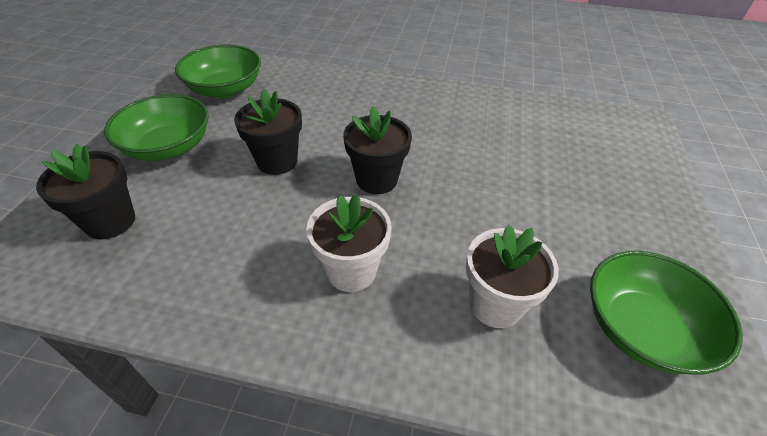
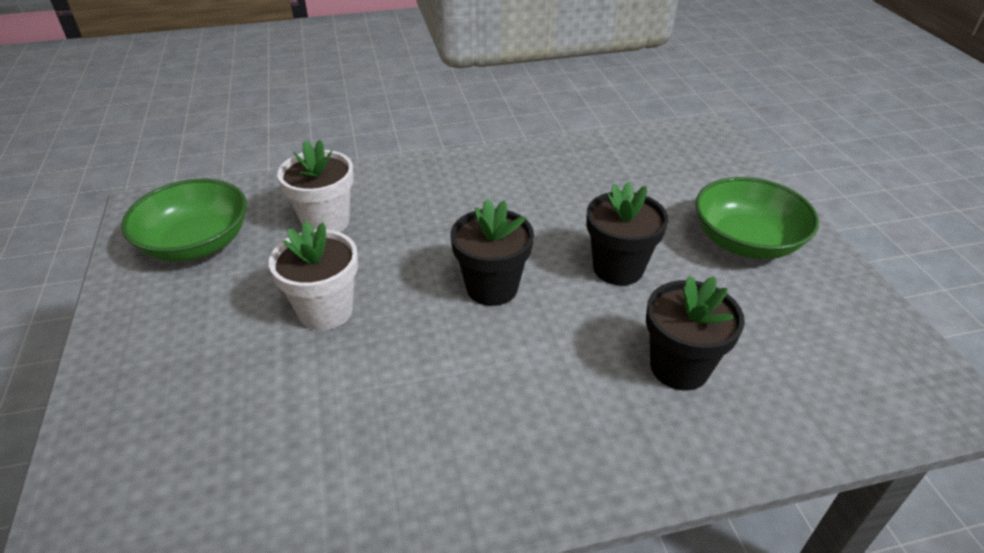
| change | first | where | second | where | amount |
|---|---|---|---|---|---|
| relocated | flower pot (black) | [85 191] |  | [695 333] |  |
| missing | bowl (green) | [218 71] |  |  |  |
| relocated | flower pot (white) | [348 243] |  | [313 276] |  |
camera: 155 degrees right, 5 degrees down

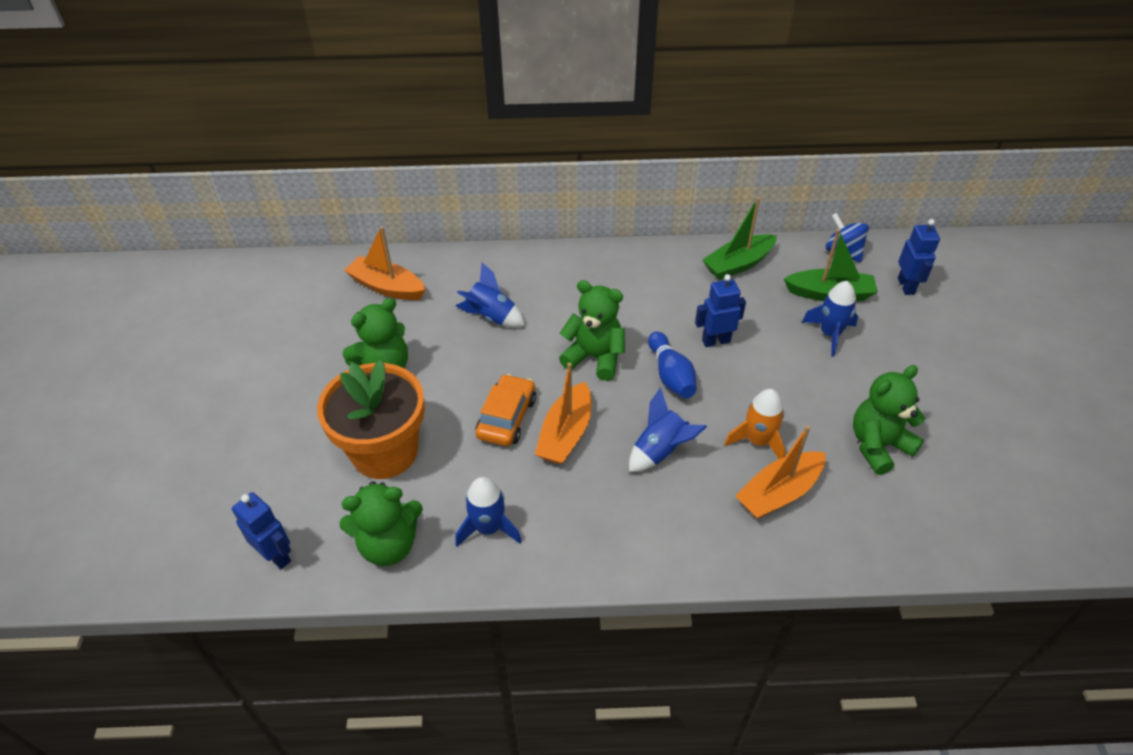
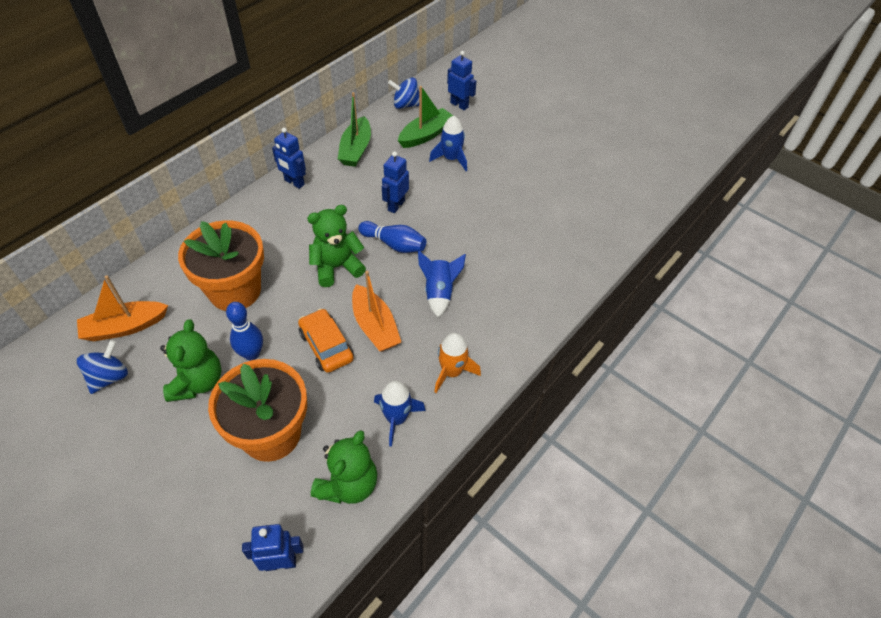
| change | first | where | second | where | amount |
|---|---|---|---|---|---|
| exchanged | rocket (blue) | [490 295] | flower pot (orange) | [221 265] |  |
| relocated | rocket (orange) | [755 424] |  | [457 363] |  |
| missing | boat (orange) | [780 472] |  |  |  |
| missing | teddy bear (green) | [889 420] |  |  |  |
| appeared |  |  | spinning top (blue) | [102 367] |  |
| appeared |  |  | bowling pin (blue) | [244 331] |  |
| appeared |  |  | robot (blue) | [289 158] |  |
camera: 50 degrees left, 5 degrees up

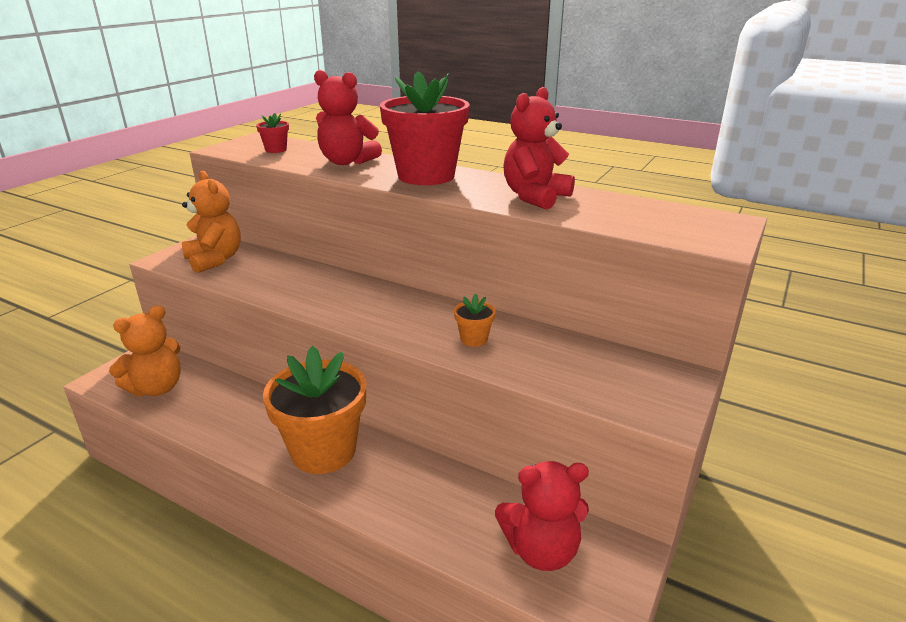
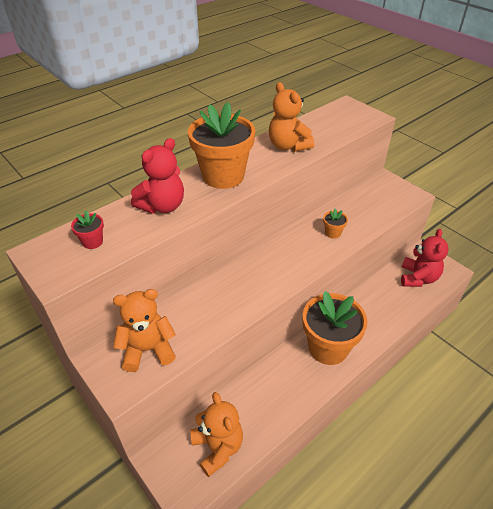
| change | first | where | second | where | amount |
|---|---|---|---|---|---|
| colour | flower pot (red) | [425 128] | flower pot (orange) | [221 145] |  |
| colour | teddy bear (red) | [539 148] | teddy bear (orange) | [291 117] |  |
camera: 70 degrees left, 15 degrees up

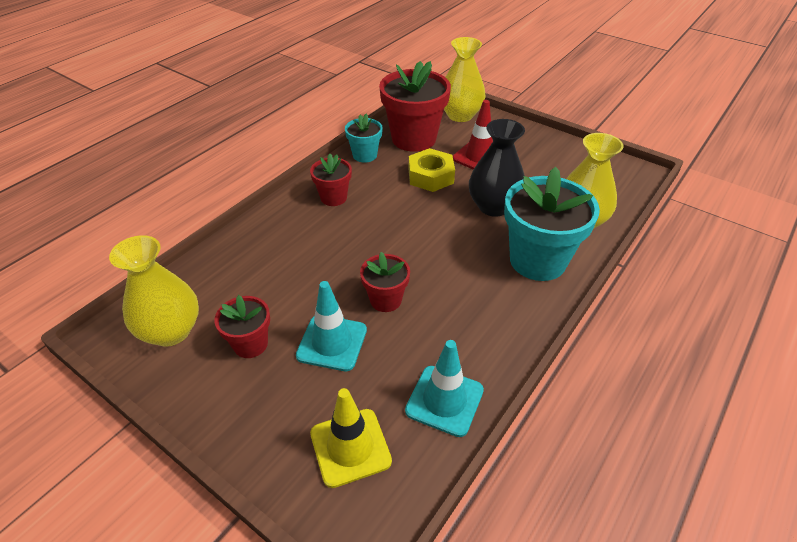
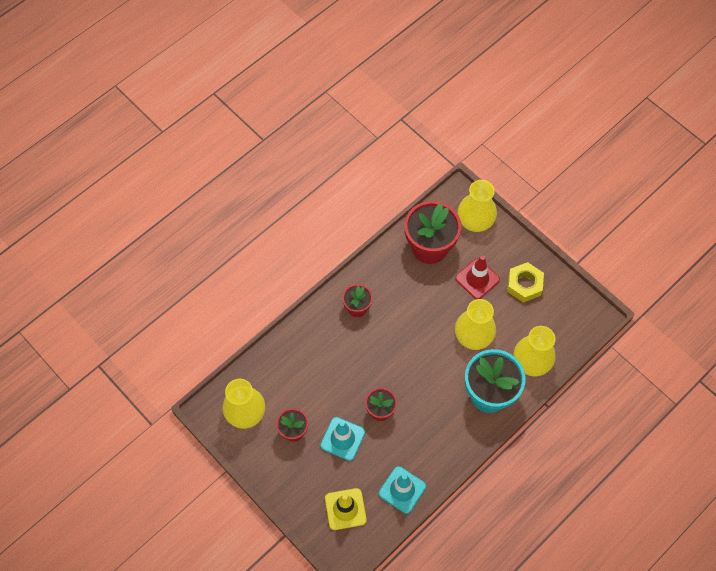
| change | first | where | second | where | amount |
|---|---|---|---|---|---|
| missing | flower pot (turquoise) | [364 138] |  |  |  |
| relocated | nut (yellow) | [432 170] |  | [525 282] |  |
| colour | vase (black) | [497 168] | vase (yellow) | [475 324] |  |
camera: 10 degrees right, 20 degrees up

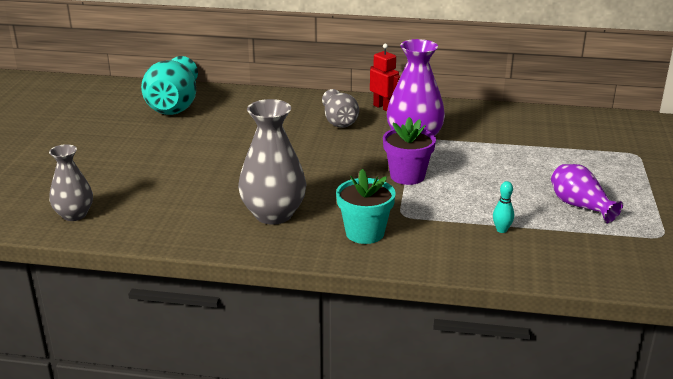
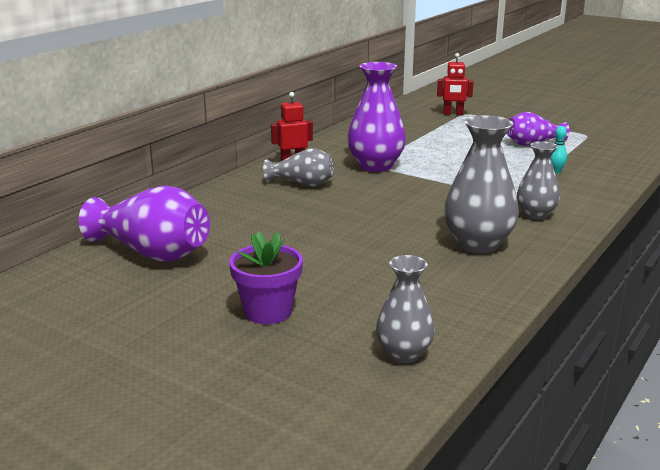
| change | first | where | second | where | amount |
|---|---|---|---|---|---|
| colour | vase (turquoise) | [169 85] | vase (purple) | [144 223] |  |
| exchanged | flower pot (turquoise) | [366 206] | vase (grey) | [538 180] |  |
| relocated | flower pot (purple) | [409 151] |  | [266 277] |  |
| appeared |  |  | robot (red) | [455 84] |  |
camera: 65 degrees left, 5 degrees down

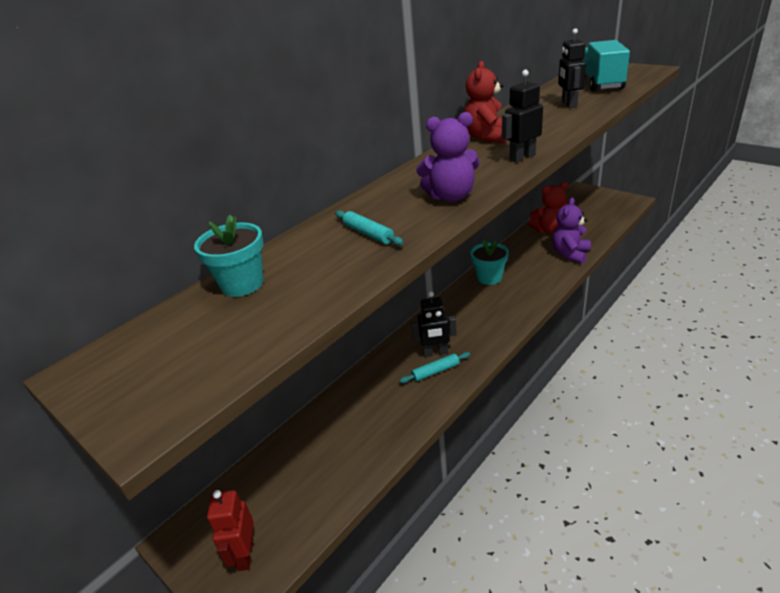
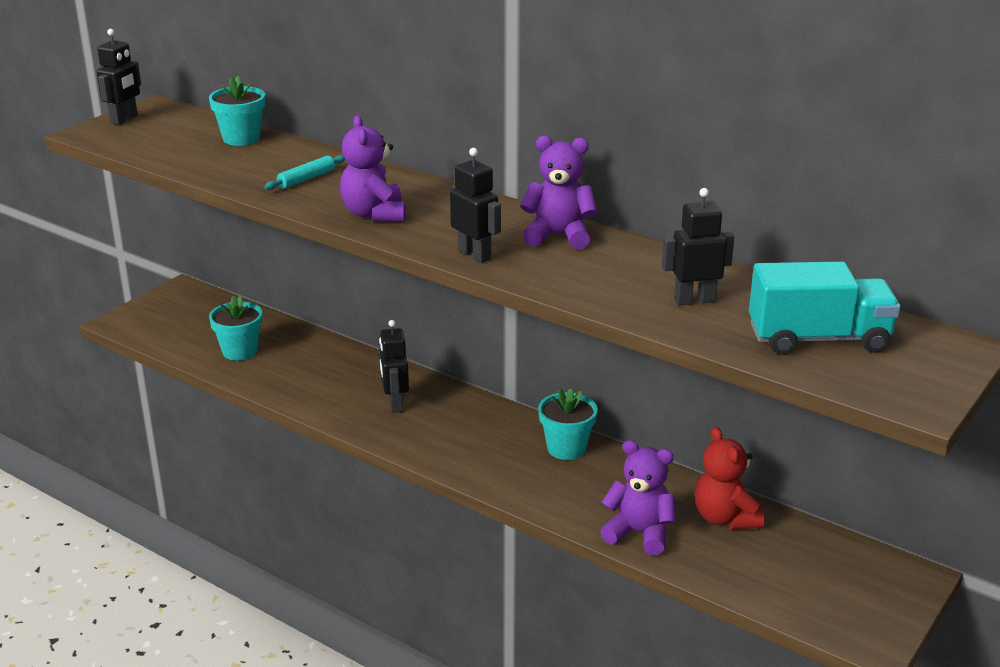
| change | first | where | second | where | amount |
|---|---|---|---|---|---|
| missing | robot (red) | [230 530] |  |  |  |
| missing | rolling pin (turquoise) | [434 367] |  |  |  |
| colour | teddy bear (red) | [485 102] | teddy bear (purple) | [558 192] |  |
| appeared |  |  | robot (black) | [119 77] |  |
| appeared |  |  | flower pot (turquoise) | [235 328] |  |
camera: 80 degrees right, 5 degrees down

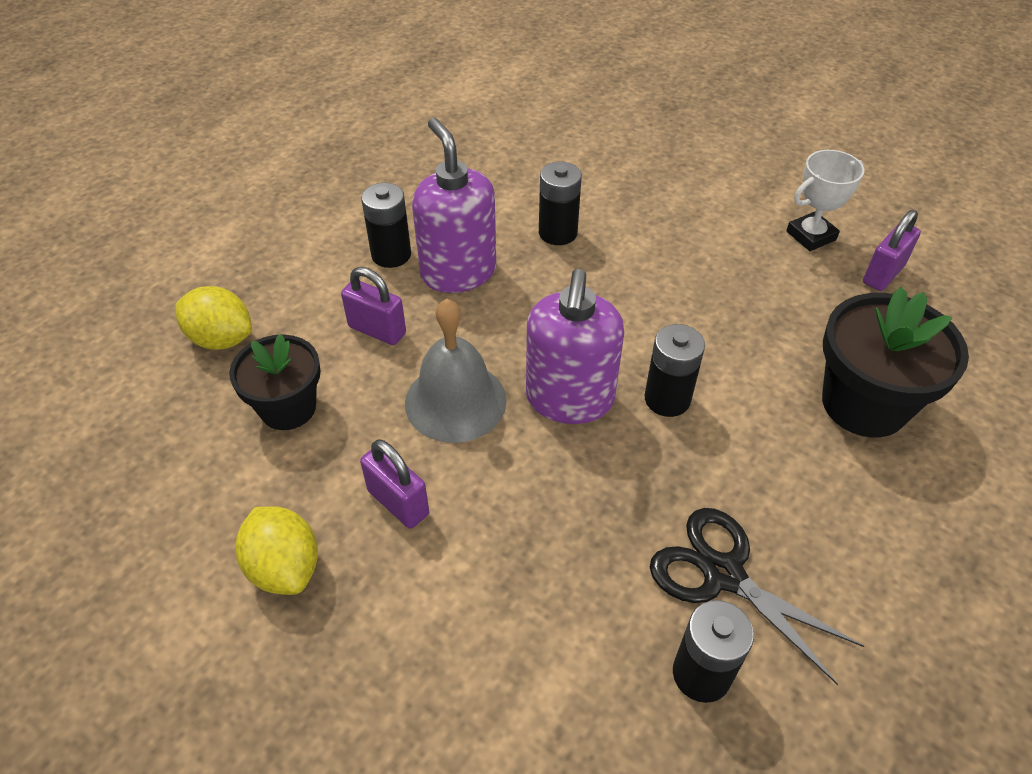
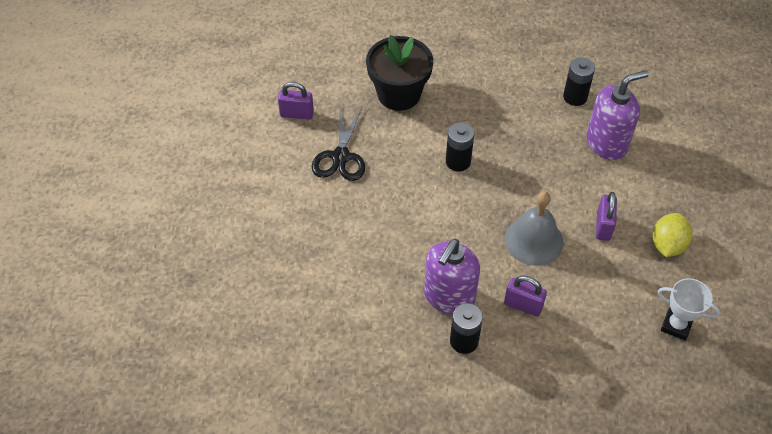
| change | first | where | second | where | amount |
|---|---|---|---|---|---|
| missing | lemon (yellow) | [213 318] |  |  |  |
| missing | flower pot (black) | [275 382] |  |  |  |
| spun | padlock (purple) | [373 306] |  | [525 296] | 60 degrees counterclockwise |
| relocated | soap dispenser (purple) | [575 346] |  | [618 115] |  |
| missing | battery (black) | [560 203] |  |  |  |
| relocated | scissors (black) | [757 596] |  | [338 144] |  |
| relocated | trophy (white) | [825 200] |  | [689 309] |  |
camera: 125 degrees left, 5 degrees up

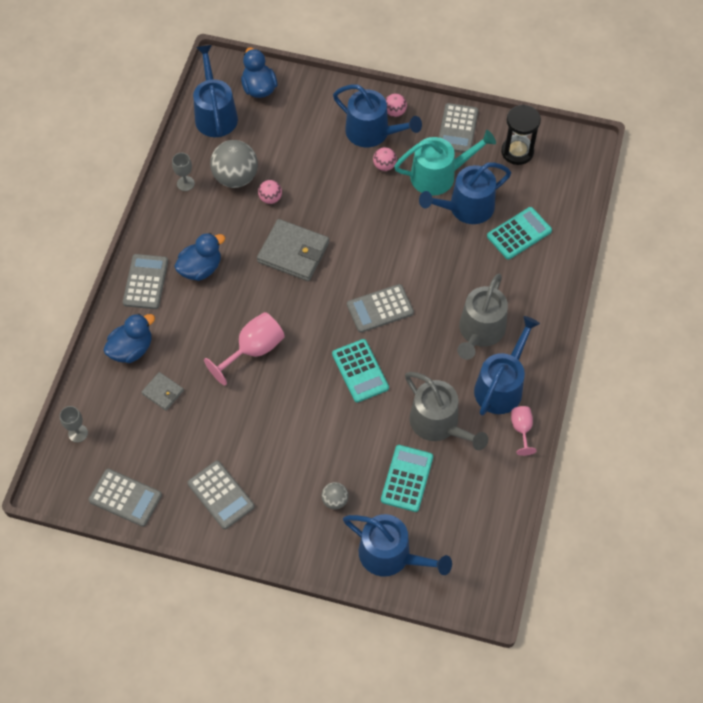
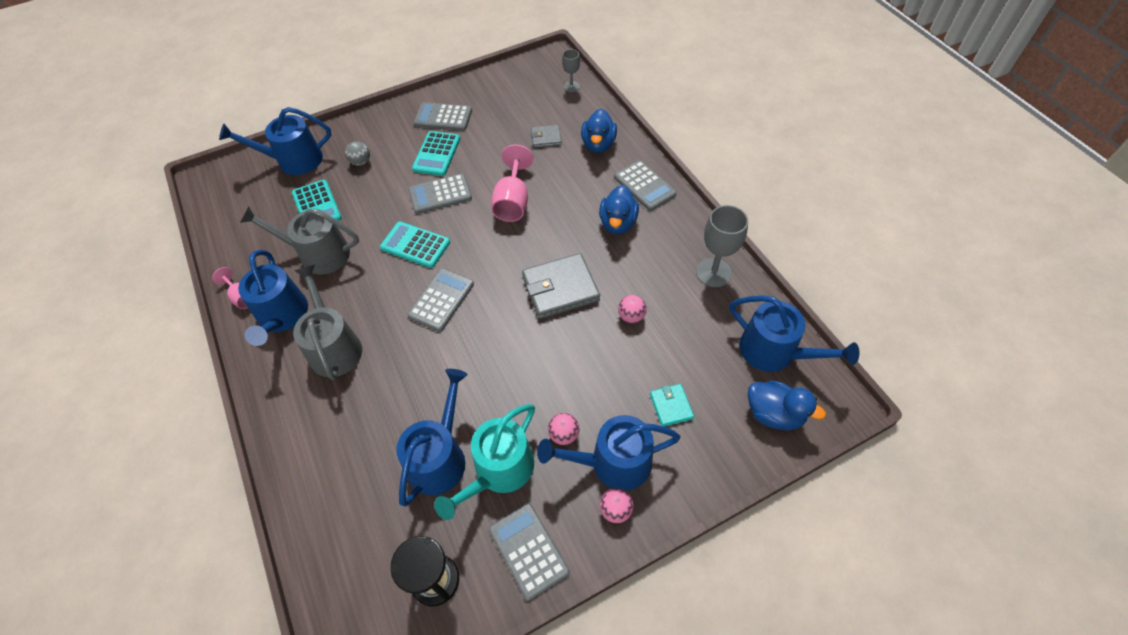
| change | first | where | second | where | amount |
|---|---|---|---|---|---|
| relocated | calculator (grey) | [125 498] |  | [440 194] |  |
| size | goblet (grey) | [183 172] |  | [722 246] | x1.75 |
| missing | ball (grey) | [234 164] |  |  |  |
| relocated | calculator (turquoise) | [519 233] |  | [436 153] |  |
| appeared |  |  | wallet (turquoise) | [672 405] |  |
camera: 140 degrees right, 5 degrees down

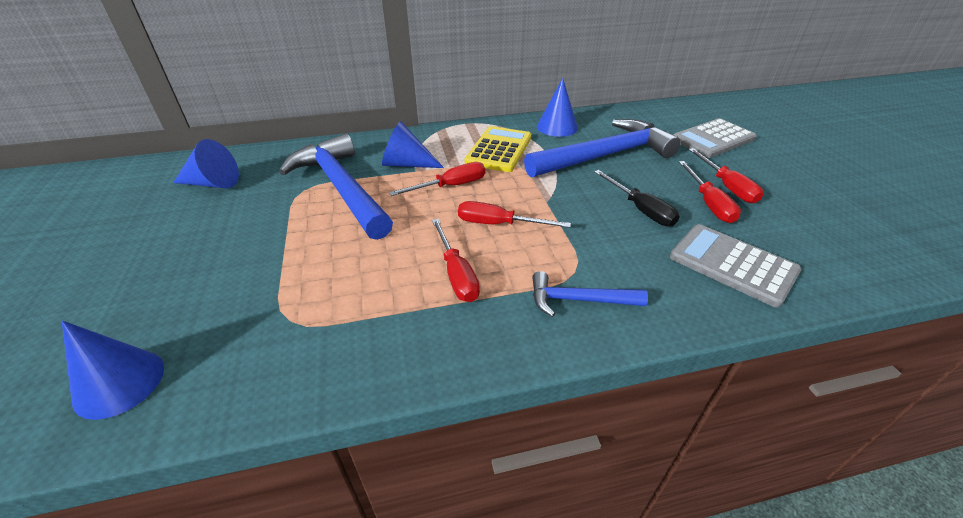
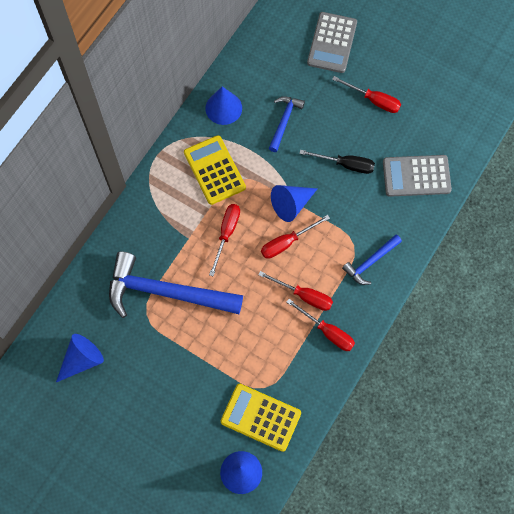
| change | first | where | second | where | amount |
|---|---|---|---|---|---|
| relocated | cone (blue) | [413 144] |  | [294 203] |  |
| size | hammer (blue) | [602 148] |  | [287 124] | x0.49 |
| relocated | screwdriver (red) | [710 192] |  | [321 325] |  |
| appeared |  |  | calculator (yellow) | [261 418] |  |
camera: 45 degrees left, 30 degrees up

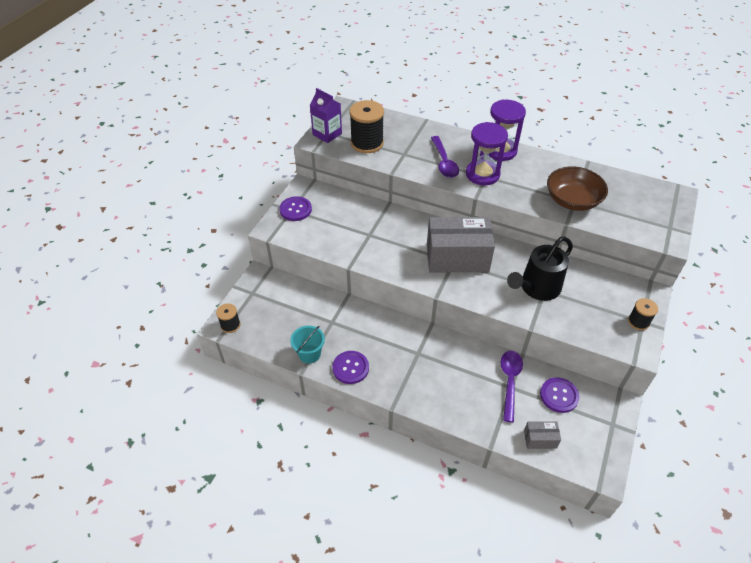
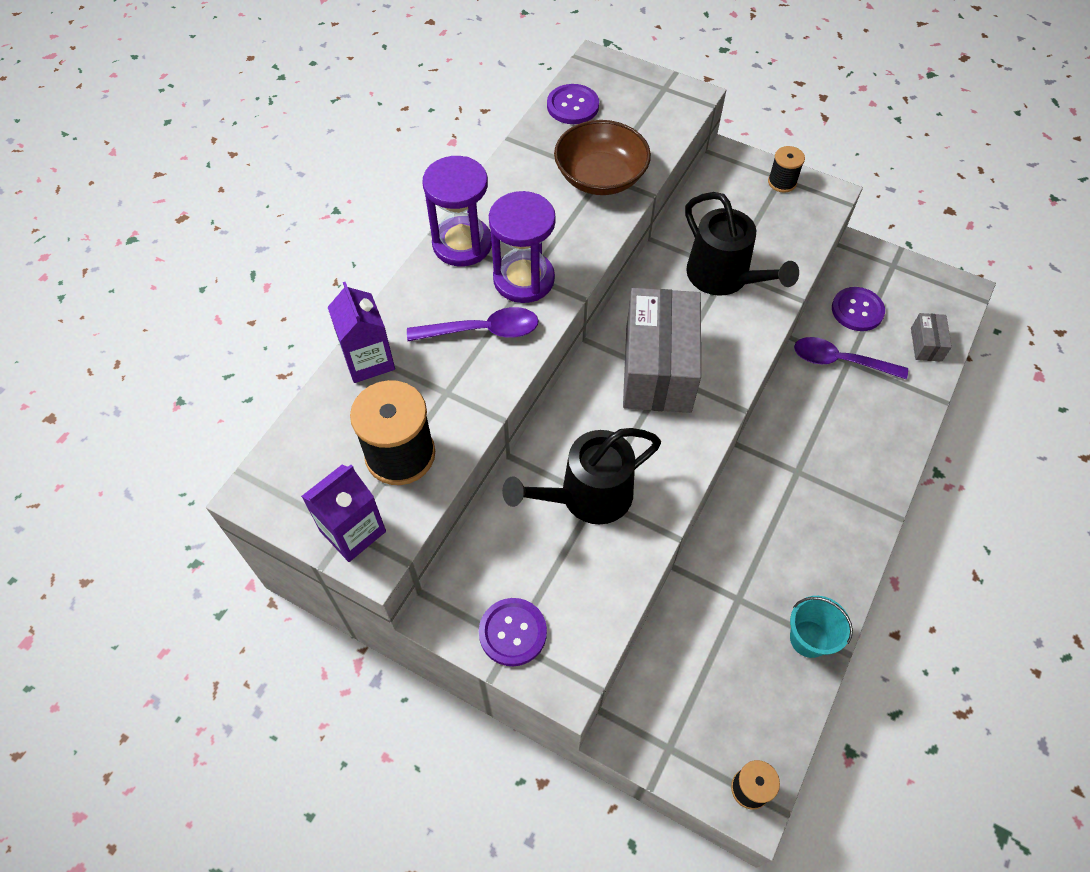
| change | first | where | second | where | amount |
|---|---|---|---|---|---|
| relocated | button (purple) | [350 367] |  | [573 104] |  |
| appeared |  |  | carton (purple) | [361 332] |  |
| appeared |  |  | watering can (black) | [581 476] |  |
camera: 85 degrees left, 10 degrees up

